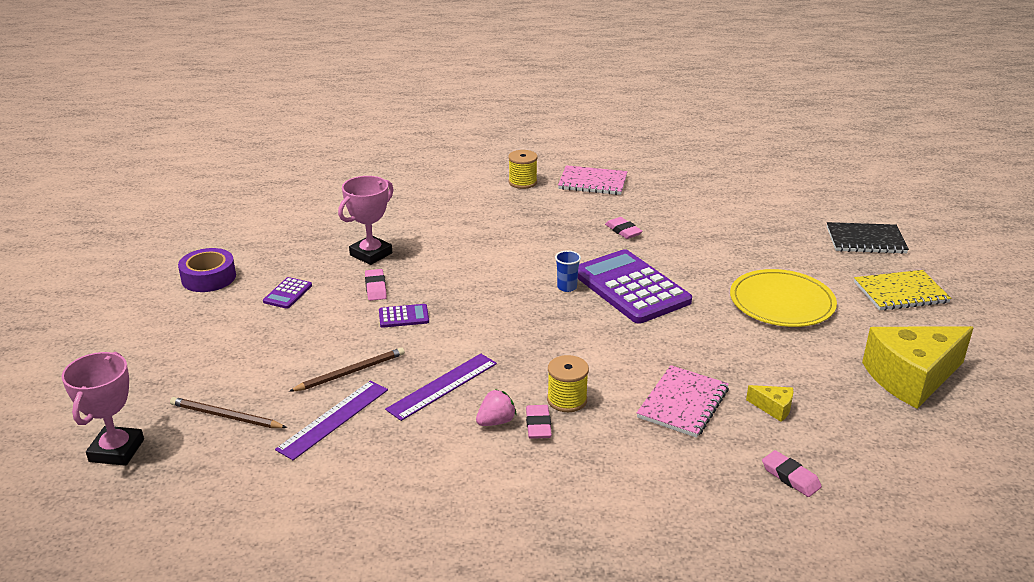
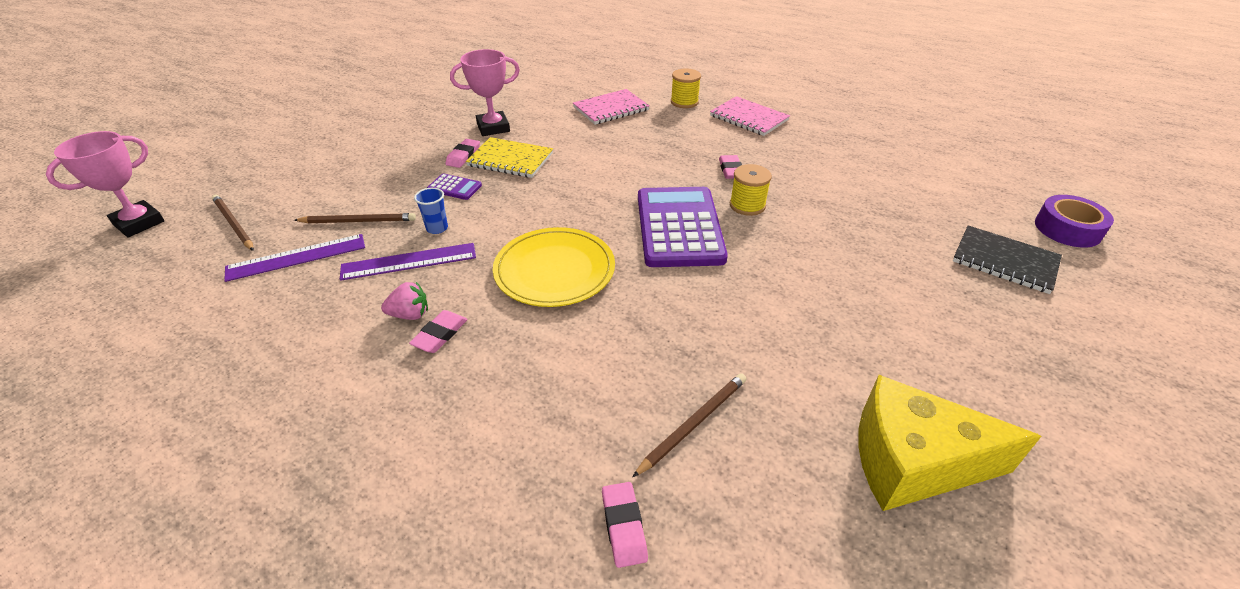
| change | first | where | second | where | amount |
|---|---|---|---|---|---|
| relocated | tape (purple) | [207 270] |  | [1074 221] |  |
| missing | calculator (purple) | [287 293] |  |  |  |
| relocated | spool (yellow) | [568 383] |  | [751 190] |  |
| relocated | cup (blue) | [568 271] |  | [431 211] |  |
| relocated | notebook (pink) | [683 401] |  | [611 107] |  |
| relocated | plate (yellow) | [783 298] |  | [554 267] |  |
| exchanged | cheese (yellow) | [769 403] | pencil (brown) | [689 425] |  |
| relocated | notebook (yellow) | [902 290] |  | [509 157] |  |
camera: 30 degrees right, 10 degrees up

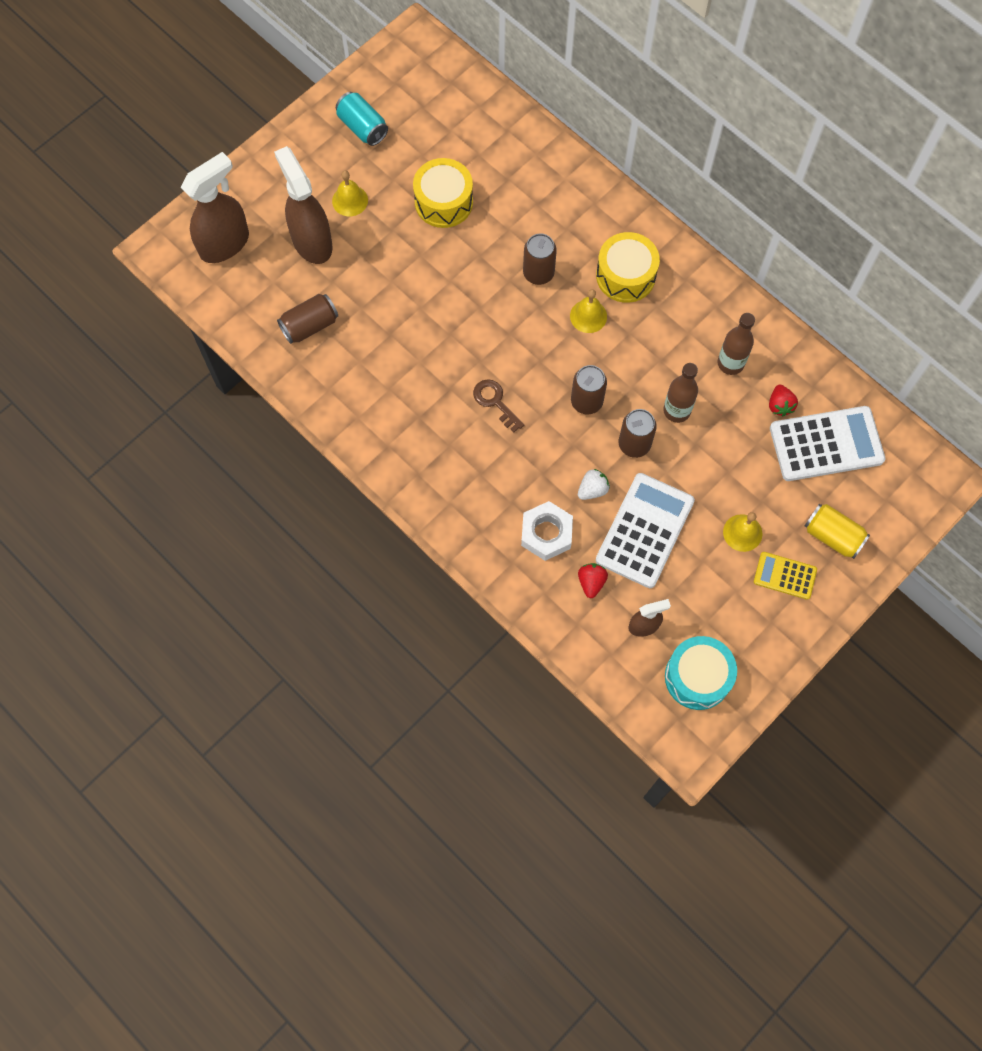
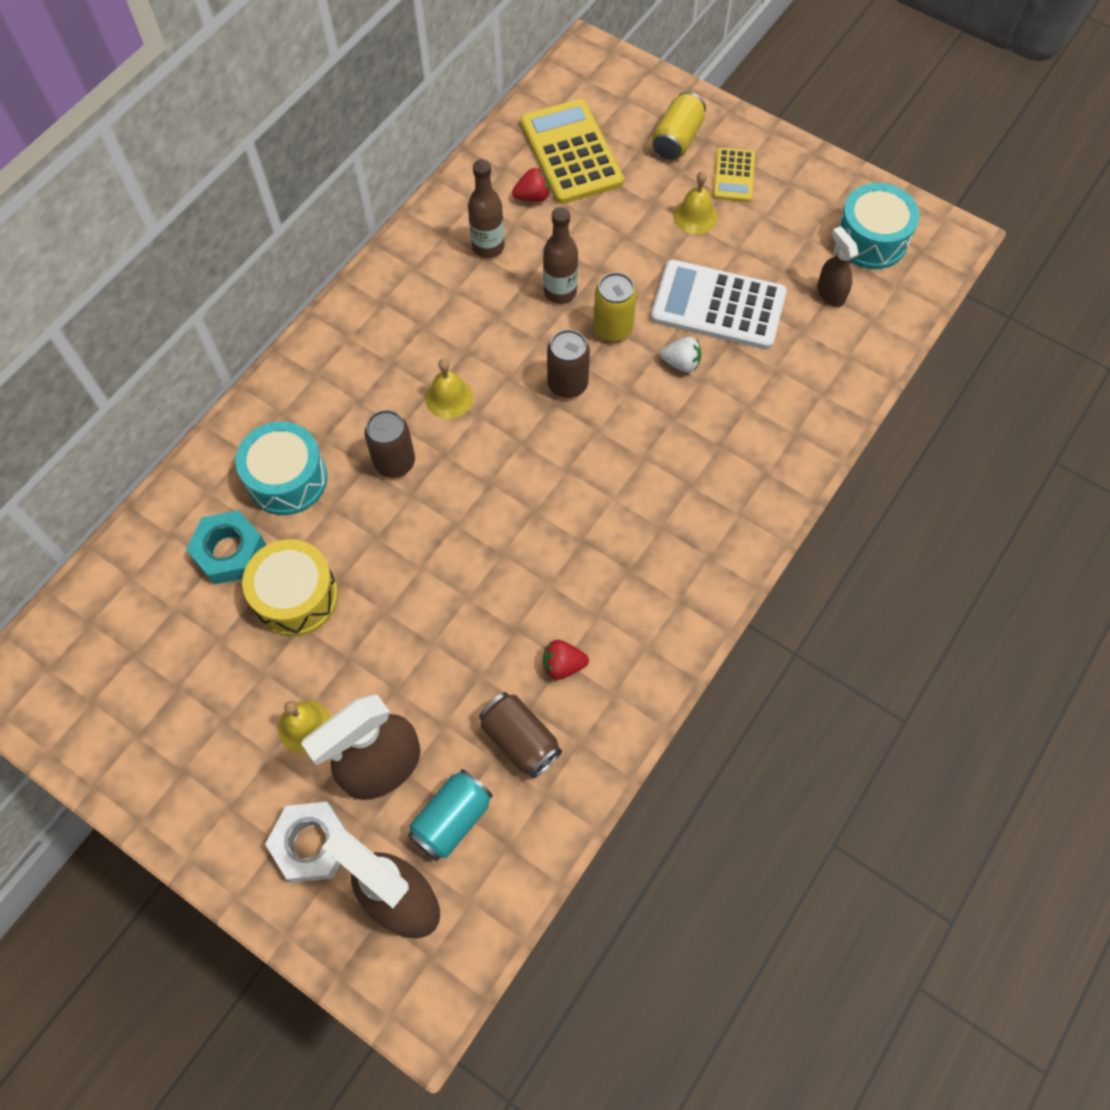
| change | first | where | second | where | amount |
|---|---|---|---|---|---|
| relocated | can (turquoise) | [362 119] |  | [450 815] |  |
| missing | key (brown) | [498 406] |  |  |  |
| relocated | nut (white) | [547 531] |  | [306 842] |  |
| spun | strawberry (white) | [594 484] |  | [680 355] | 150 degrees clockwise |
| relocated | strawberry (red) | [593 580] |  | [566 660] |  |
| missing | drum (yellow) | [628 267] |  |  |  |
| colour | can (brown) | [638 433] | can (yellow) | [615 307] |  |
| colour | calculator (white) | [827 443] | calculator (yellow) | [572 151] |  |
| appeared |  |  | nut (turquoise) | [226 547] |  |
| appeared |  |  | drum (turquoise) | [281 468] |  |
camera: 100 degrees left, 5 degrees down

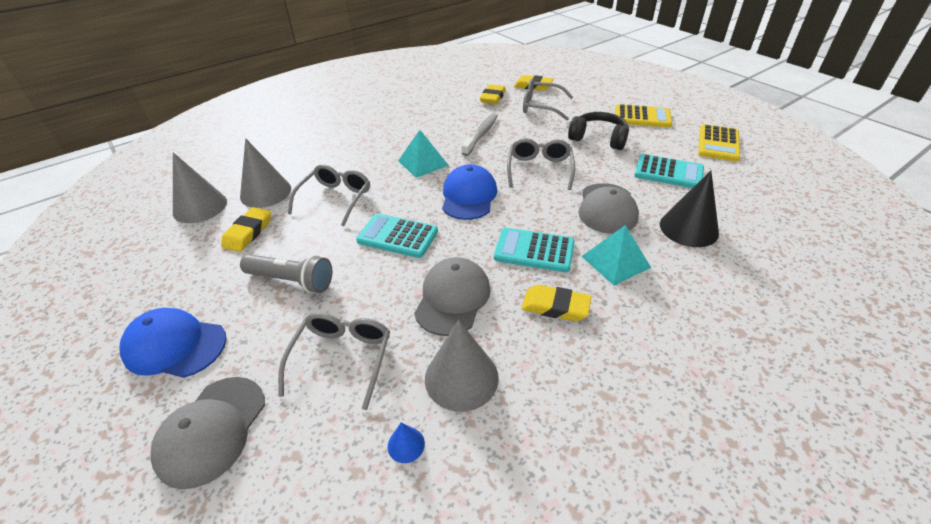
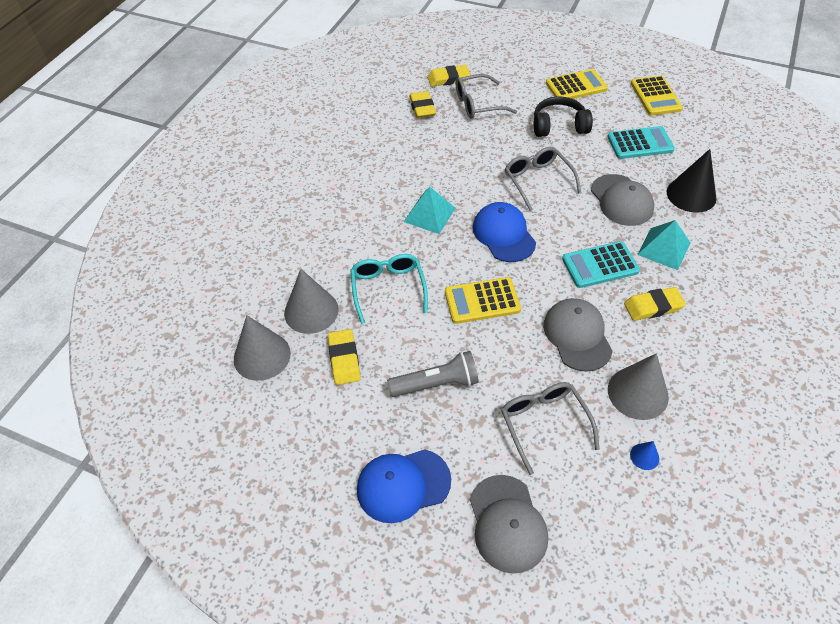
| change | first | where | second | where | amount |
|---|---|---|---|---|---|
| colour | glasses (grey) | [329 195] | glasses (turquoise) | [389 289] |  |
| colour | calculator (turquoise) | [397 235] | calculator (yellow) | [483 300] |  |
| missing | toothbrush (grey) | [480 134] |  |  |  |
camera: 30 degrees left, 10 degrees up

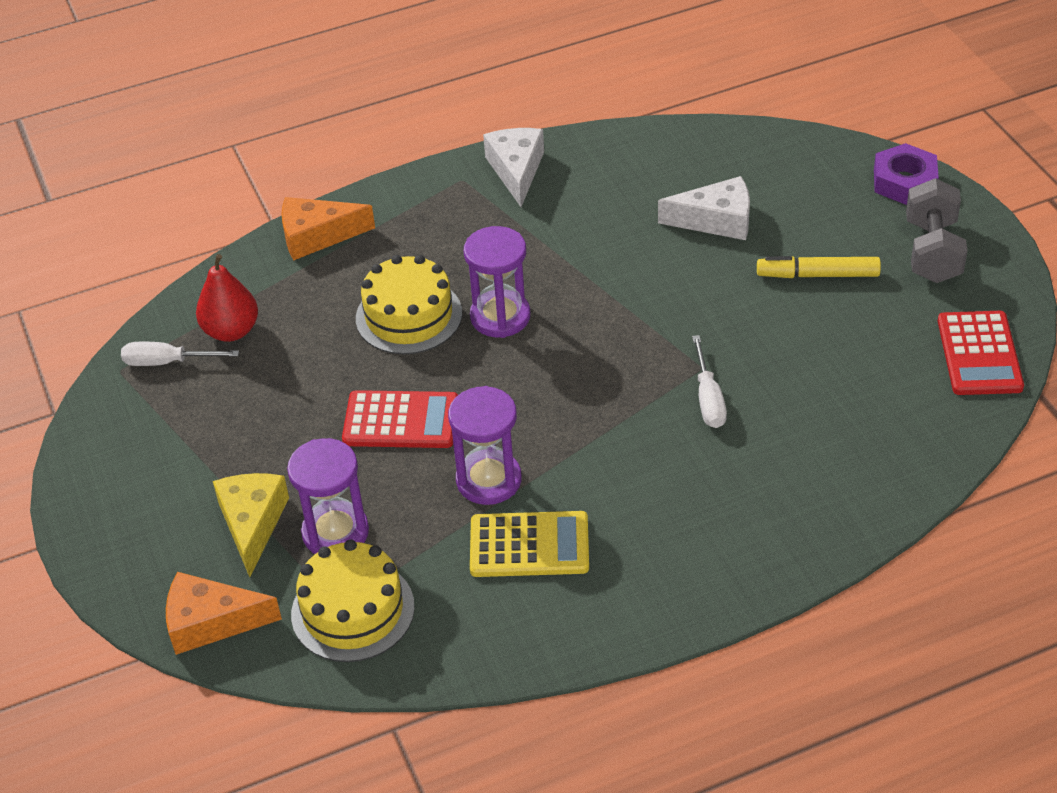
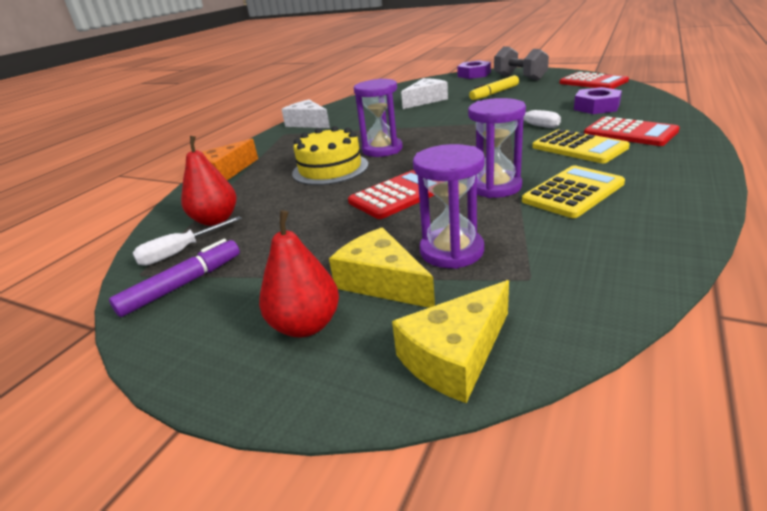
| change | first | where | second | where | amount |
|---|---|---|---|---|---|
| colour | cheese (orange) | [224 613] | cheese (yellow) | [450 341] |  |
| missing | cake (yellow) | [353 600] |  |  |  |
| appeared |  |  | marker (purple) | [174 278] |  |
| appeared |  |  | pear (red) | [299 273] |  |
| appeared |  |  | calculator (yellow) | [581 146] |  |
| appeared |  |  | nut (purple) | [598 100] |  |
| appeared |  |  | calculator (red) | [632 131] |  |
camera: 40 degrees left, 15 degrees down

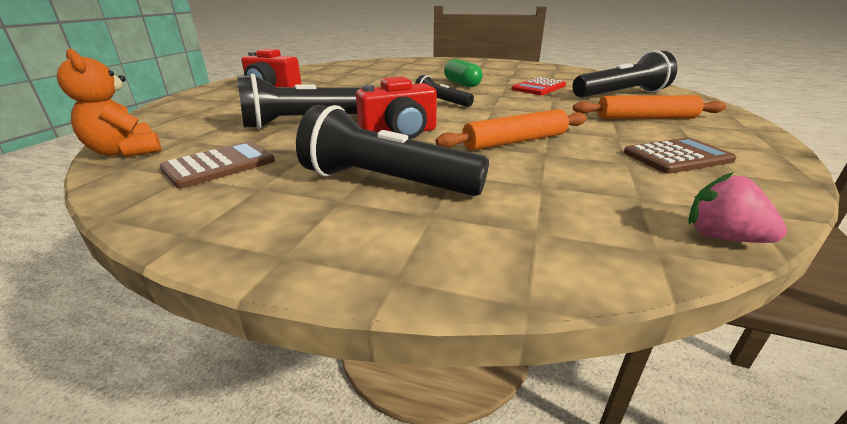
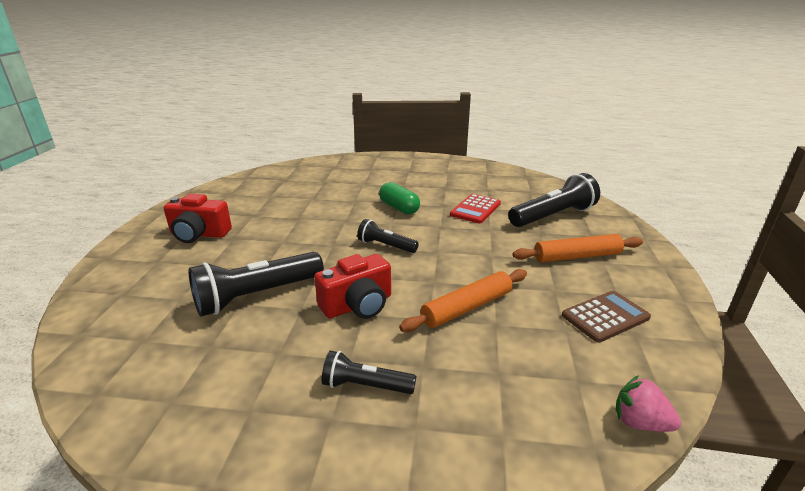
| change | first | where | second | where | amount |
|---|---|---|---|---|---|
| missing | teddy bear (orange) | [109 102] |  |  |  |
| missing | calculator (brown) | [217 164] |  |  |  |
| size | flashlight (black) | [392 150] |  | [369 372] | x0.57 |
camera: 10 degrees left, 0 degrees up

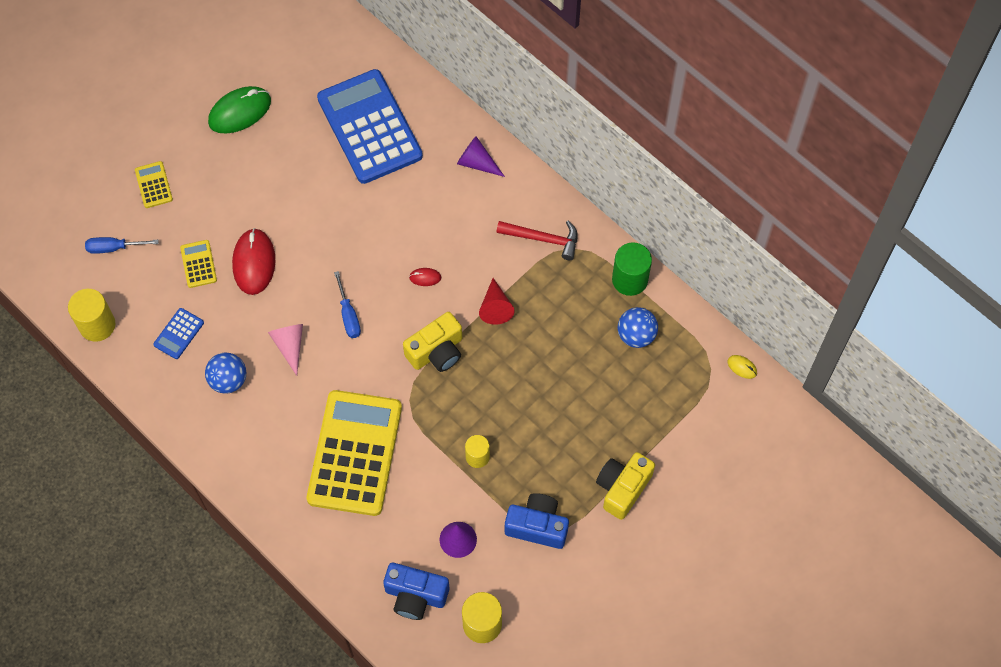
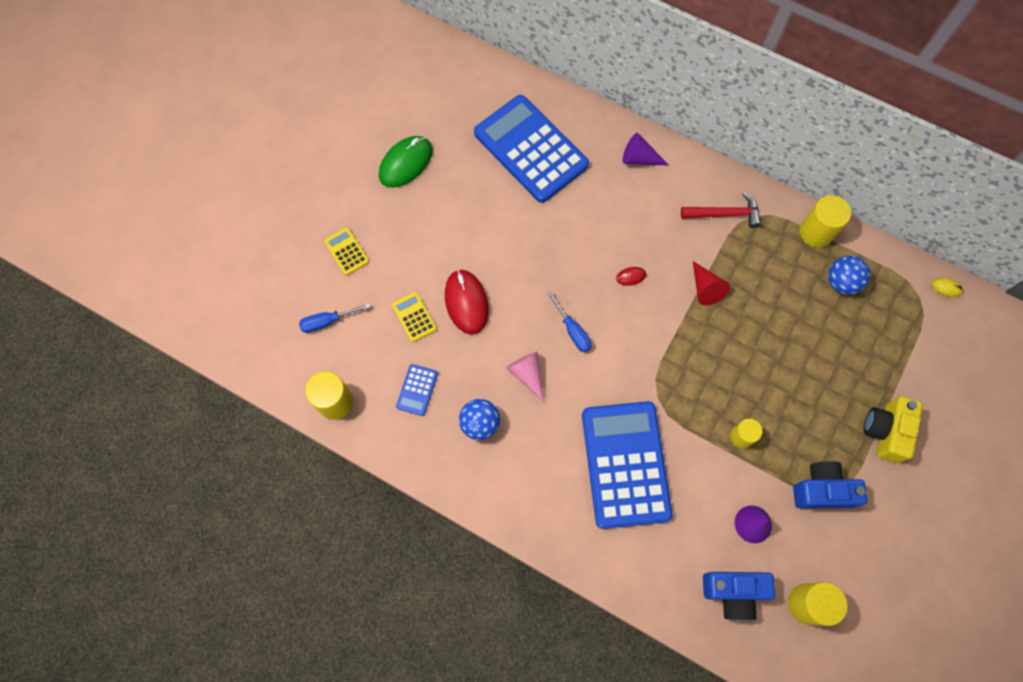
| change | first | where | second | where | amount |
|---|---|---|---|---|---|
| colour | calculator (yellow) | [354 453] | calculator (blue) | [627 465] |  |
| missing | camera (yellow) | [432 342] |  |  |  |
| colour | cylinder (green) | [632 269] | cylinder (yellow) | [825 221] |  |
camera: 15 degrees left, 5 degrees up

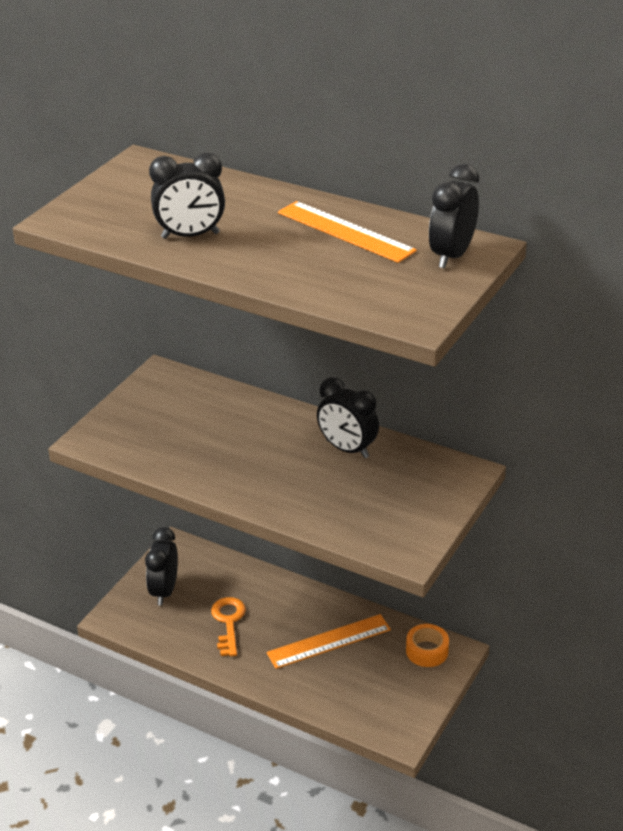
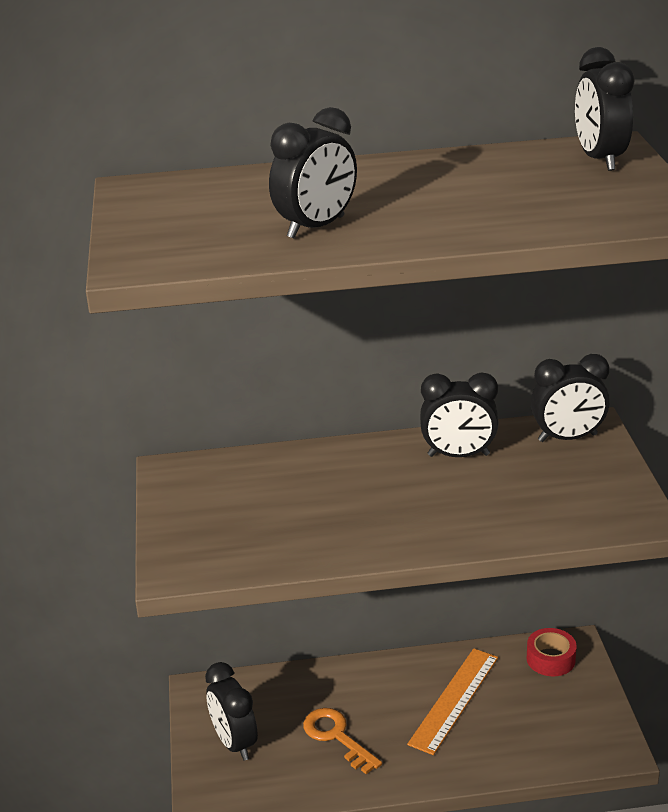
| change | first | where | second | where | amount |
|---|---|---|---|---|---|
| missing | ruler (orange) | [347 232] |  |  |  |
| colour | tape (orange) | [427 645] | tape (red) | [551 652] |  |
| appeared |  |  | clock (black) | [570 398] |  |
camera: 35 degrees left, 5 degrees down

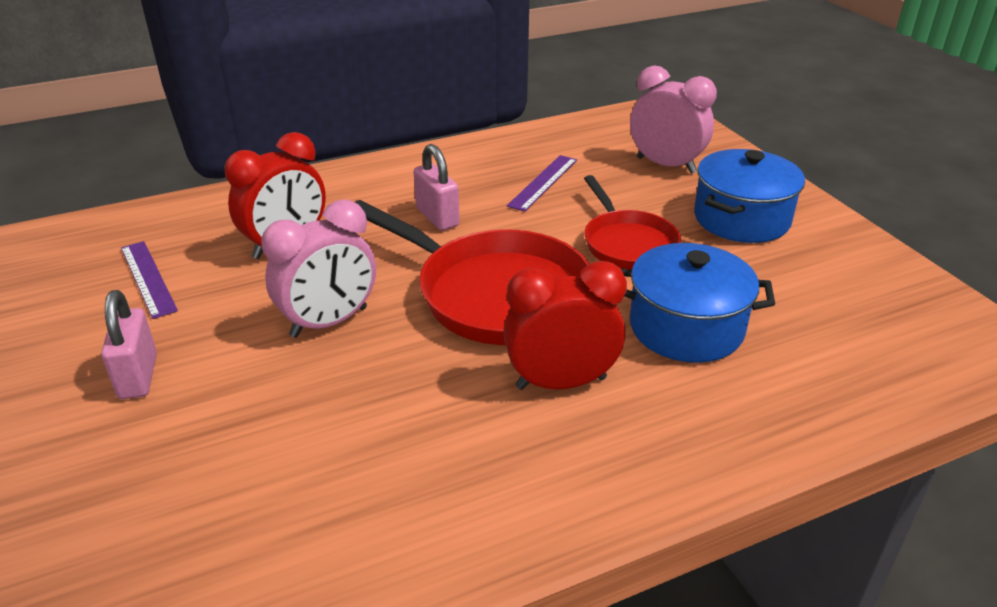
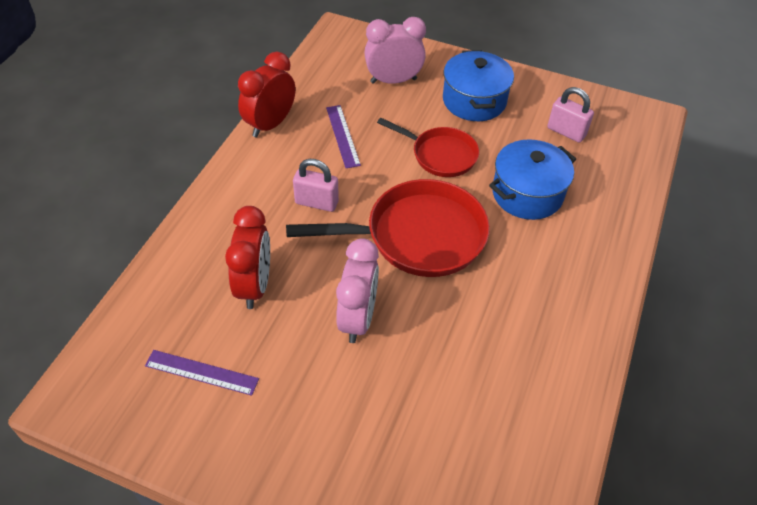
| change | first | where | second | where | amount |
|---|---|---|---|---|---|
| relocated | padlock (pink) | [129 344] |  | [570 115] |  |
| relocated | clock (red) | [565 325] |  | [266 95] |  |
camera: 45 degrees left, 15 degrees up

